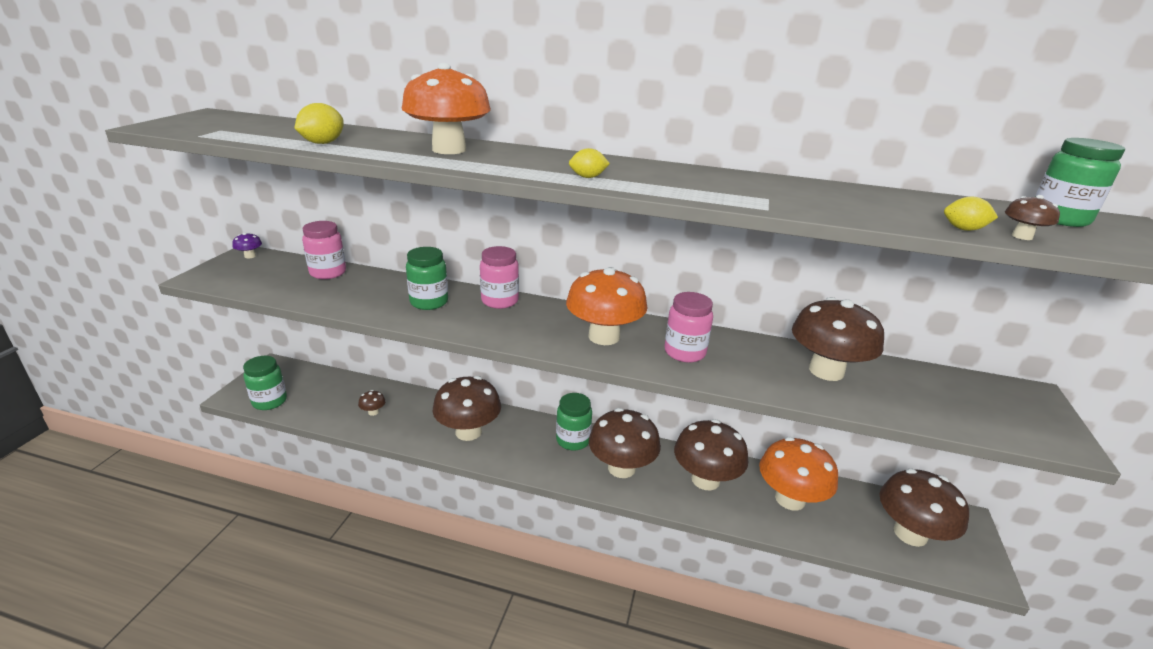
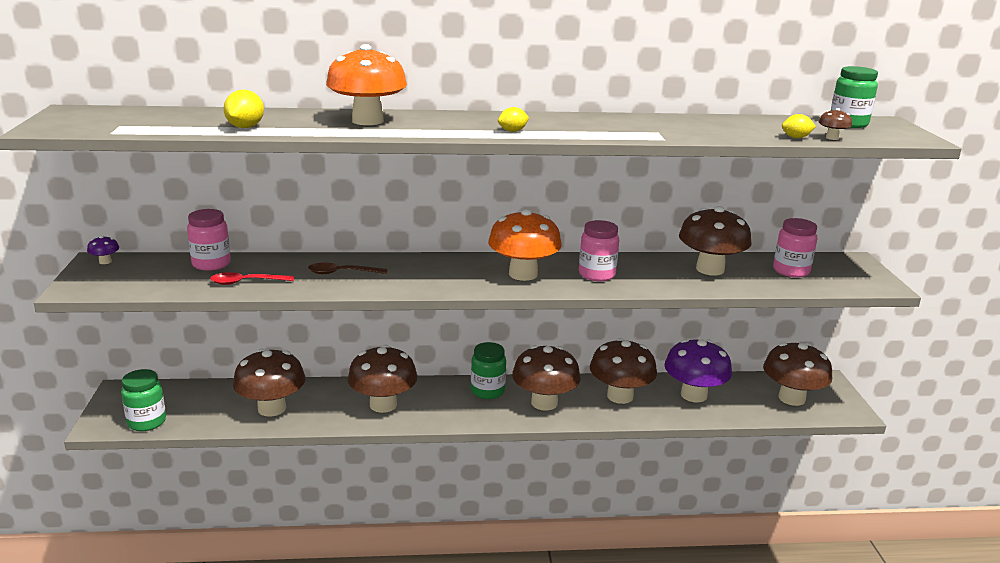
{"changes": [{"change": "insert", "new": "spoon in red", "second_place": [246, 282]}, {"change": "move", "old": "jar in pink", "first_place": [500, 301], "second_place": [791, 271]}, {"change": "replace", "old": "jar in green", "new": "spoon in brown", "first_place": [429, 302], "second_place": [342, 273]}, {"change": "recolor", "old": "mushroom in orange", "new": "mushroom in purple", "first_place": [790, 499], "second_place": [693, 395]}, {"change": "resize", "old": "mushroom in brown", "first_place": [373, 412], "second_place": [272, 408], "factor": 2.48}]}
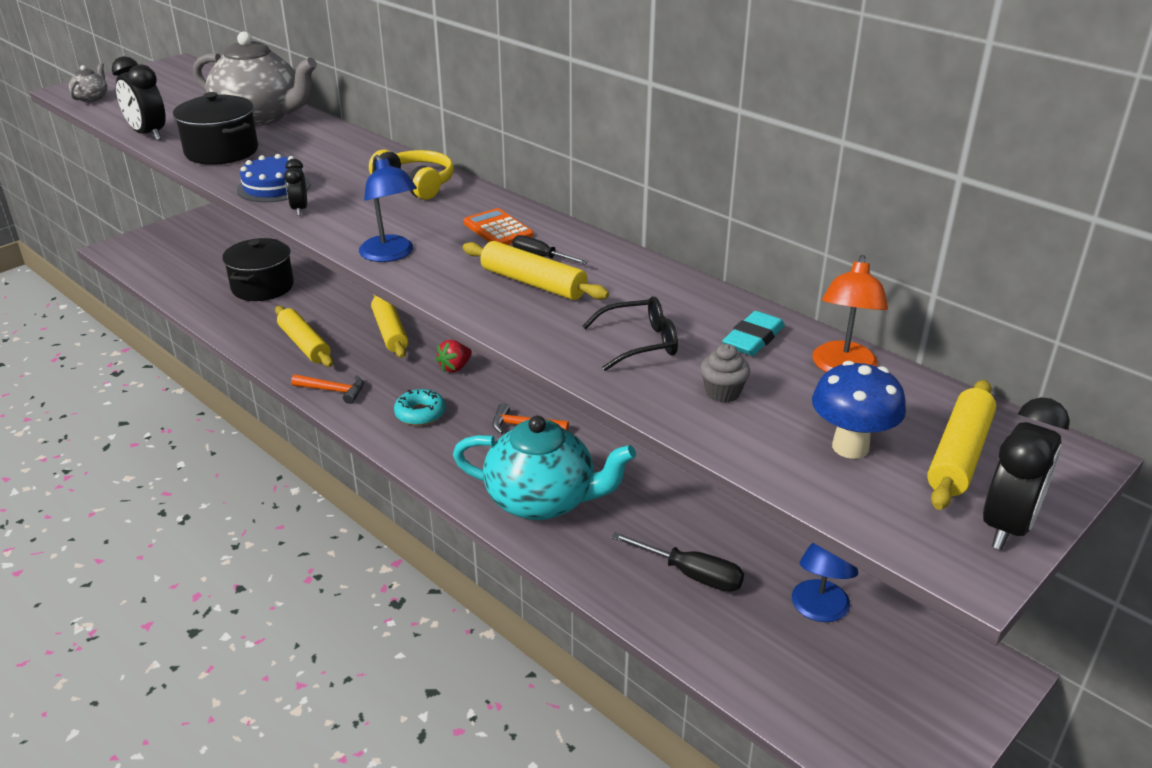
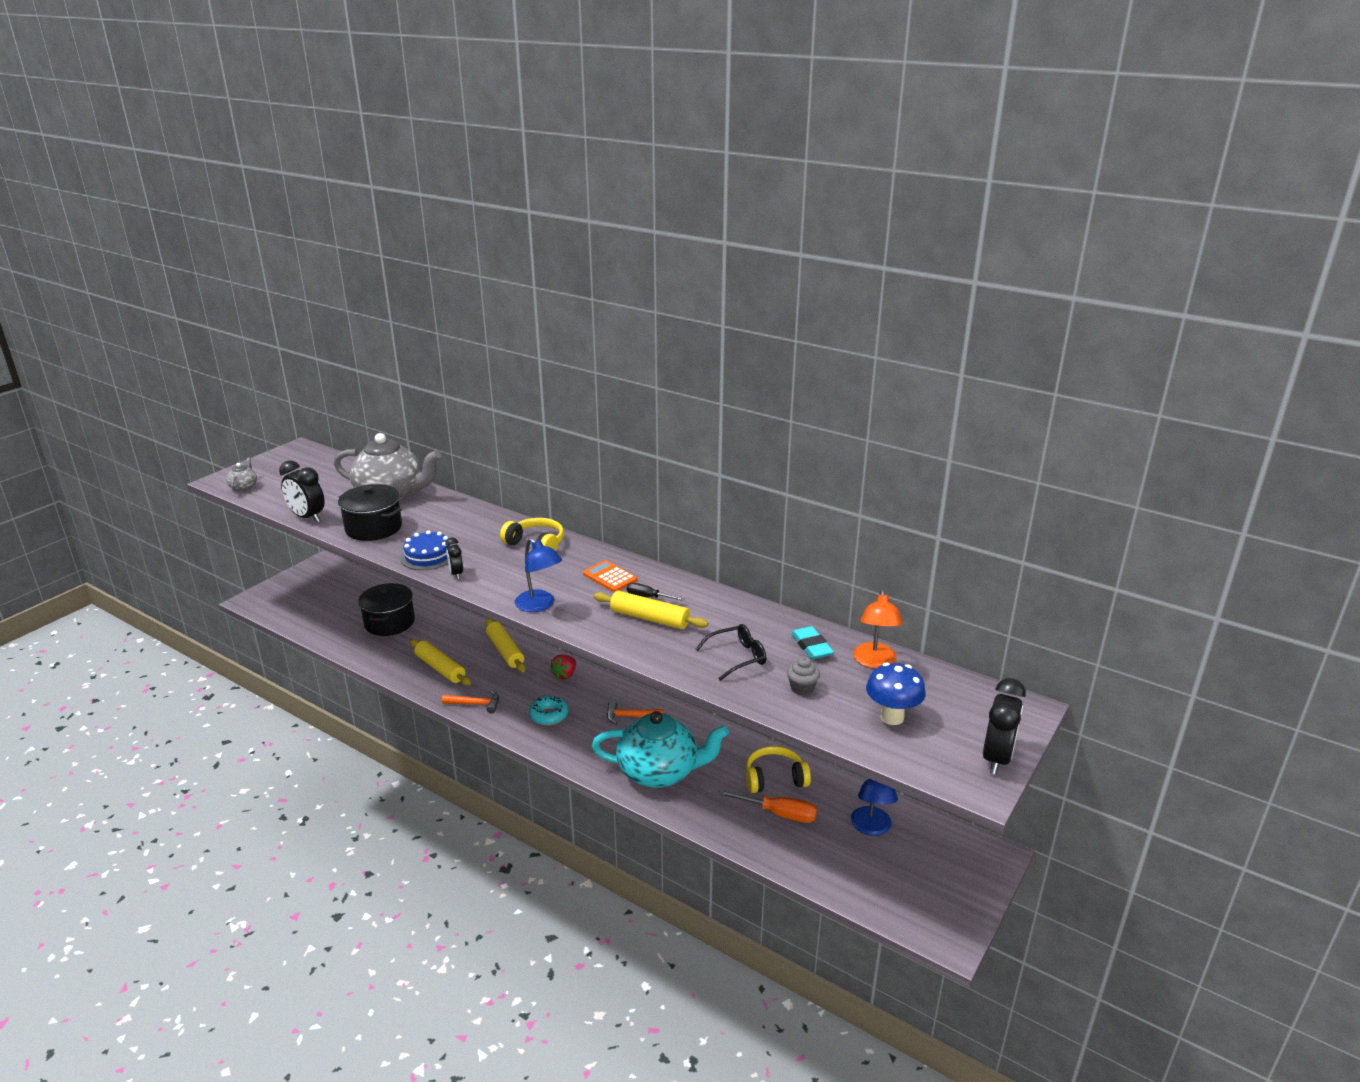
{"changes": [{"change": "delete", "old": "rolling pin in yellow", "first_place": [959, 455]}, {"change": "insert", "new": "headphones in yellow", "second_place": [775, 778]}, {"change": "recolor", "old": "screwdriver in black", "new": "screwdriver in orange", "first_place": [691, 575], "second_place": [779, 814]}, {"change": "rotate", "old": "eraser in turquoise", "first_place": [753, 339], "second_place": [811, 646], "degrees": -45}]}
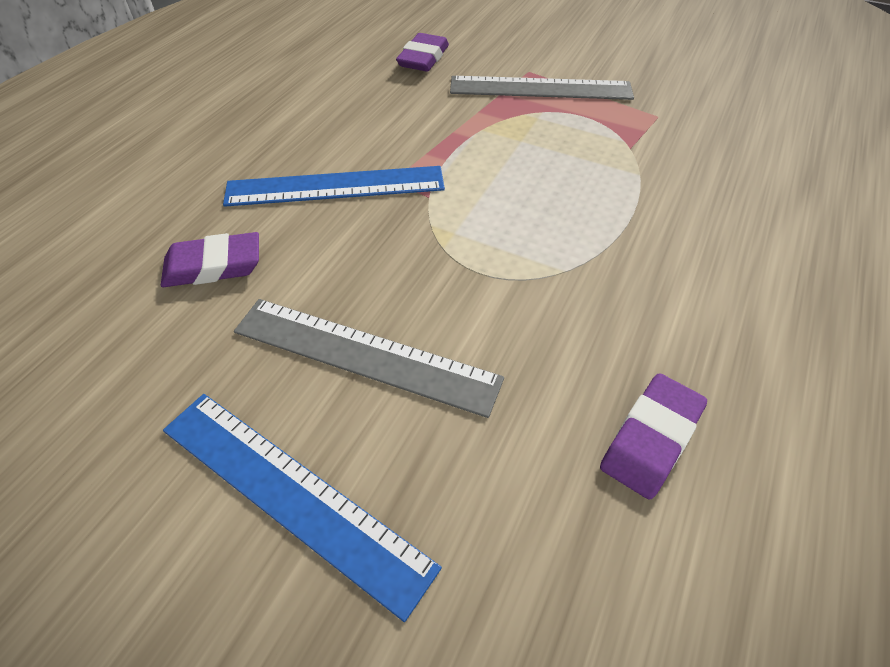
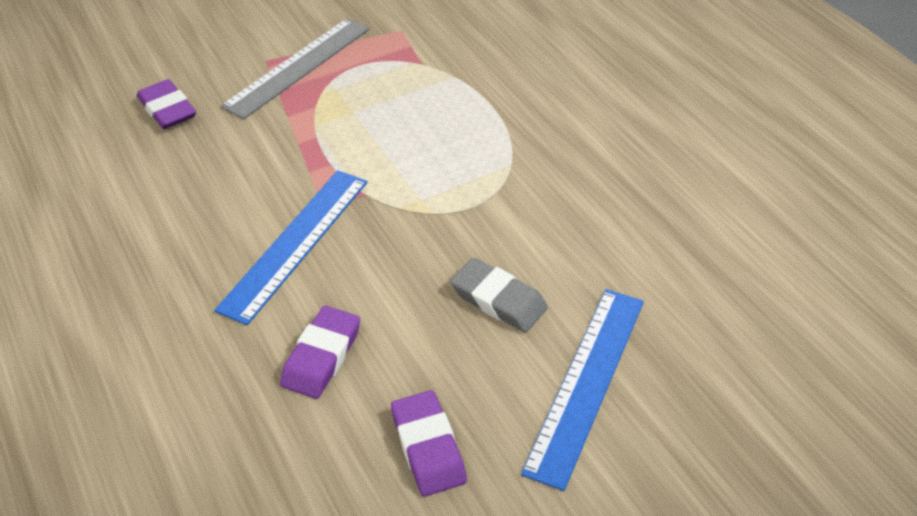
{"changes": [{"change": "move", "old": "eraser in purple", "first_place": [651, 439], "second_place": [428, 447]}, {"change": "replace", "old": "ruler in grey", "new": "eraser in grey", "first_place": [365, 354], "second_place": [498, 300]}, {"change": "rotate", "old": "ruler in blue", "first_place": [293, 494], "second_place": [585, 382], "degrees": -45}]}
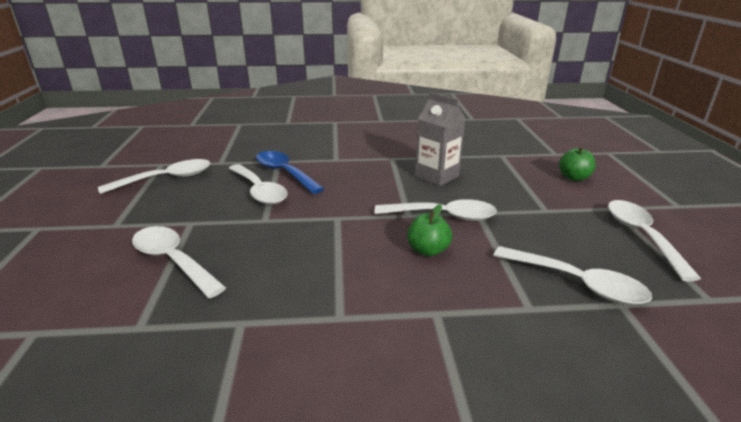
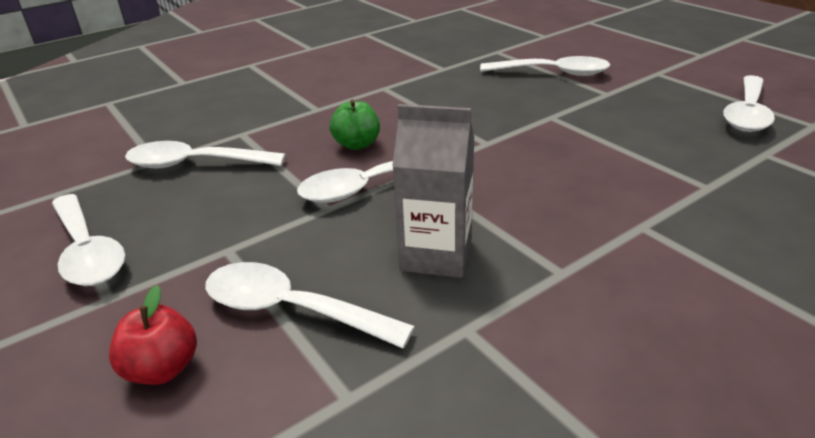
{"changes": [{"change": "delete", "old": "spoon in blue", "first_place": [284, 173]}, {"change": "move", "old": "spoon in white", "first_place": [259, 191], "second_place": [291, 309]}, {"change": "recolor", "old": "apple in green", "new": "apple in red", "first_place": [574, 177], "second_place": [162, 369]}]}
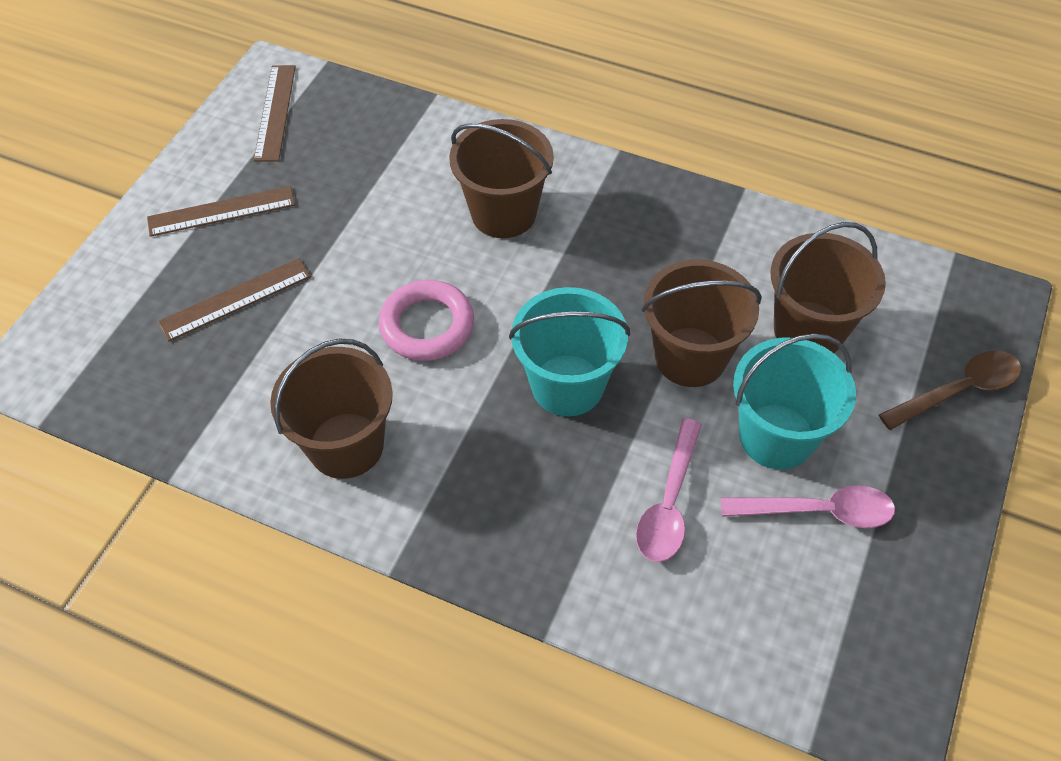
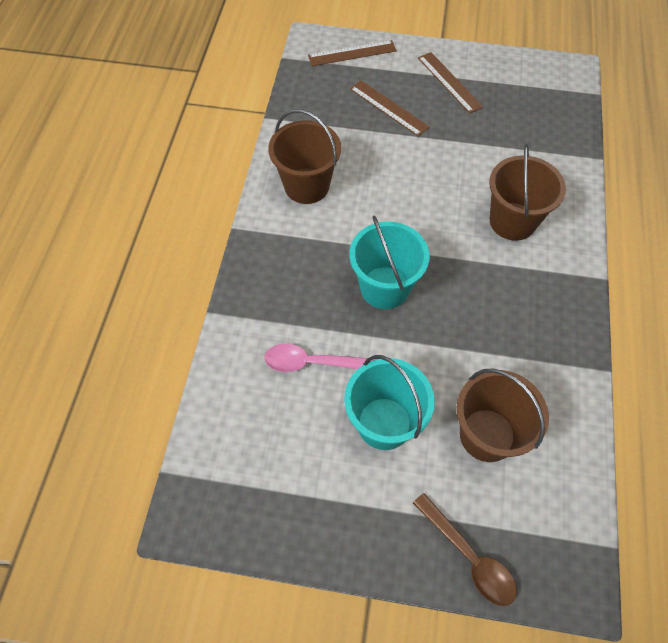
{"changes": [{"change": "delete", "old": "ring in pink", "first_place": [427, 325]}, {"change": "delete", "old": "bucket in brown", "first_place": [690, 357]}, {"change": "delete", "old": "spoon in pink", "first_place": [818, 511]}, {"change": "move", "old": "ruler in brown", "first_place": [275, 112], "second_place": [352, 53]}]}
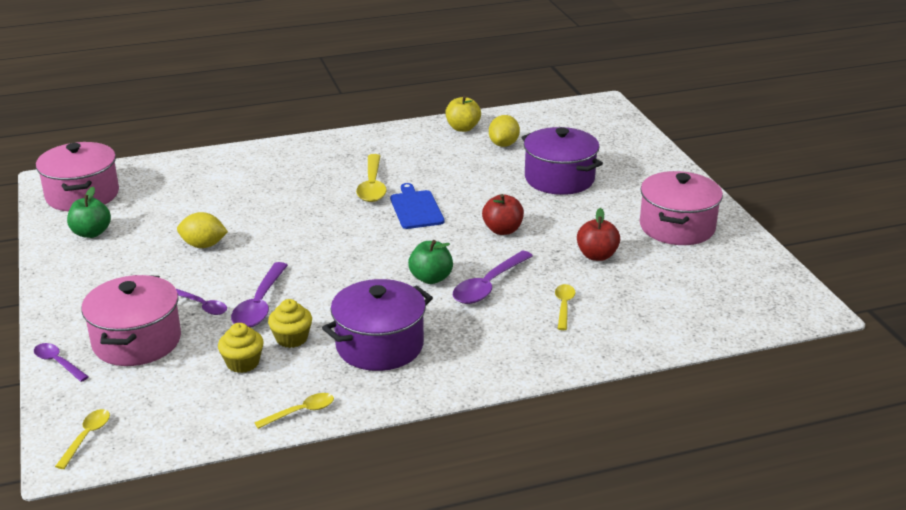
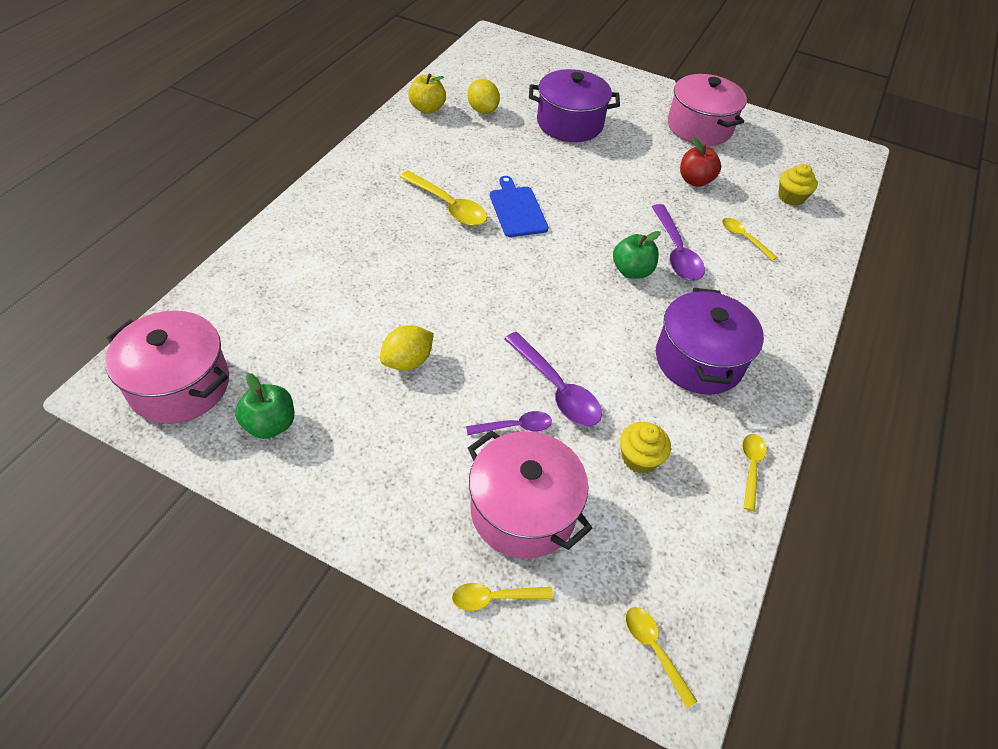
{"changes": [{"change": "delete", "old": "apple in red", "first_place": [502, 230]}, {"change": "move", "old": "cupcake in yellow", "first_place": [291, 338], "second_place": [791, 197]}, {"change": "recolor", "old": "spoon in purple", "new": "spoon in yellow", "first_place": [58, 363], "second_place": [495, 598]}, {"change": "rotate", "old": "cutting board in blue", "first_place": [416, 208], "second_place": [517, 209], "degrees": 45}]}
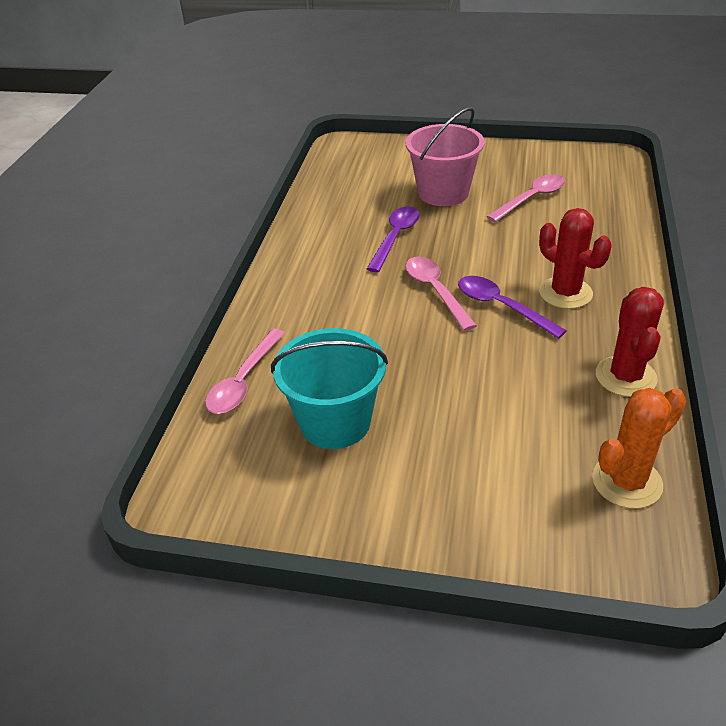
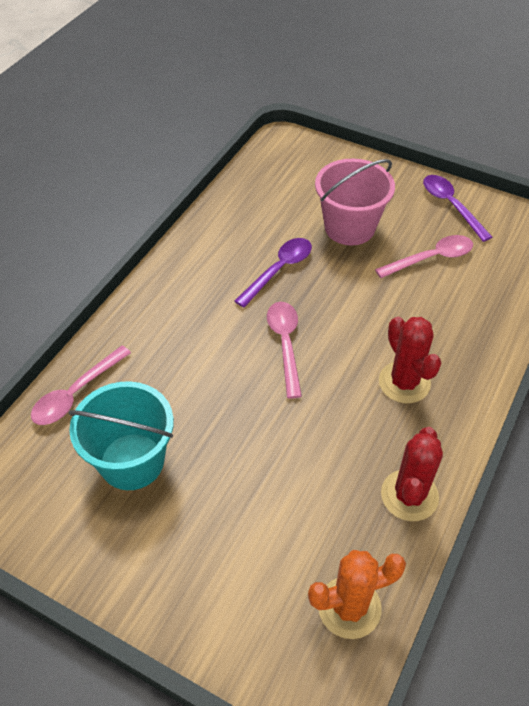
{"changes": [{"change": "move", "old": "spoon in purple", "first_place": [501, 306], "second_place": [450, 205]}]}
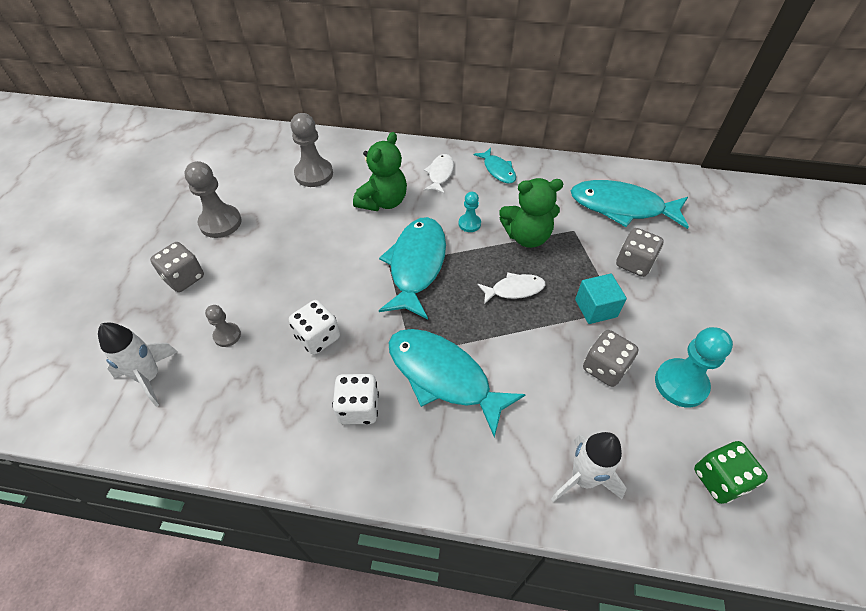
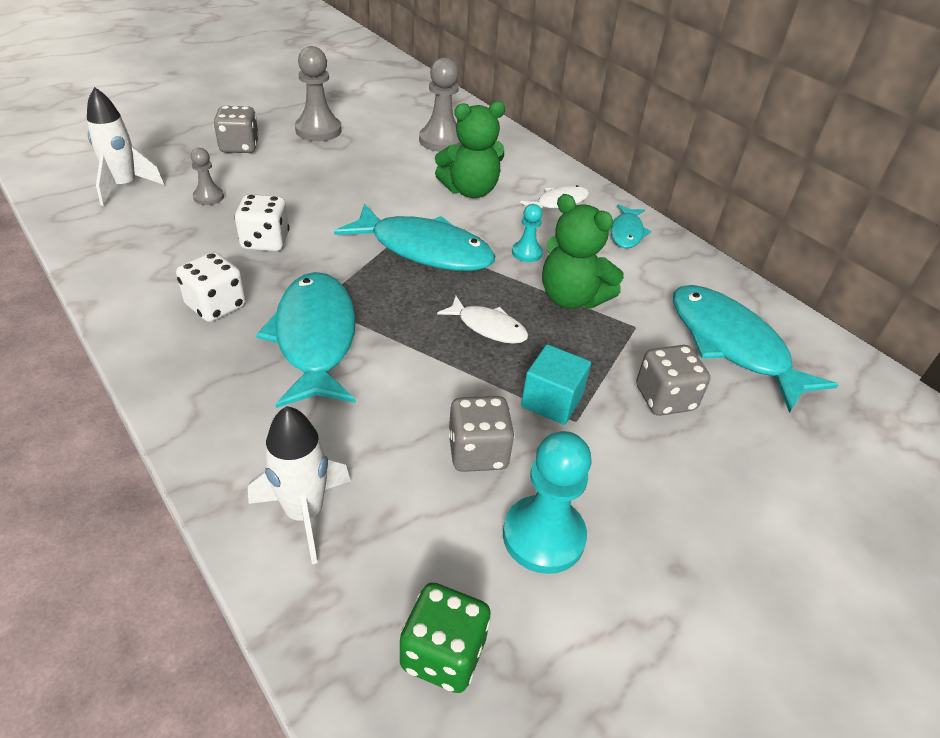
{"changes": [{"change": "rotate", "old": "fish in turquoise", "first_place": [416, 265], "second_place": [424, 250], "degrees": 60}]}
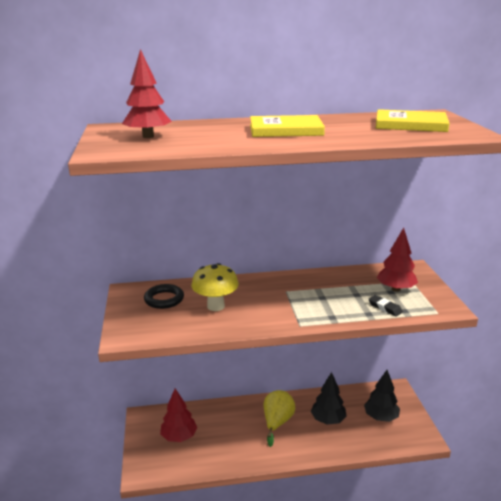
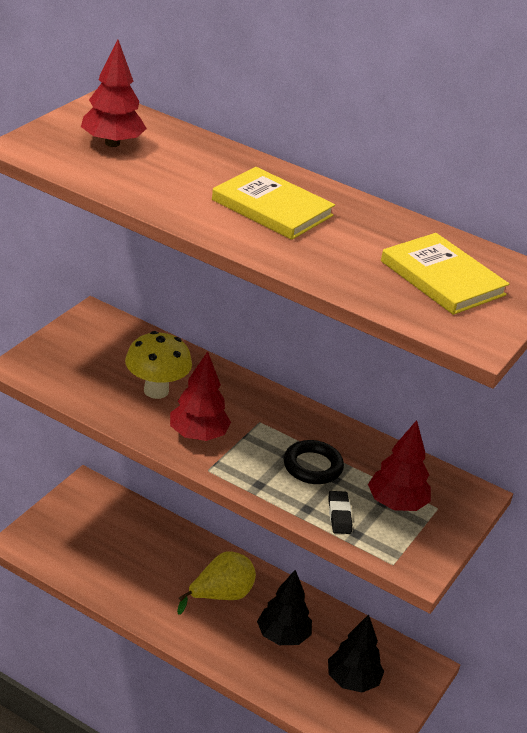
{"changes": [{"change": "move", "old": "ring in black", "first_place": [164, 299], "second_place": [312, 466]}, {"change": "move", "old": "tree in red", "first_place": [179, 437], "second_place": [198, 435]}]}
